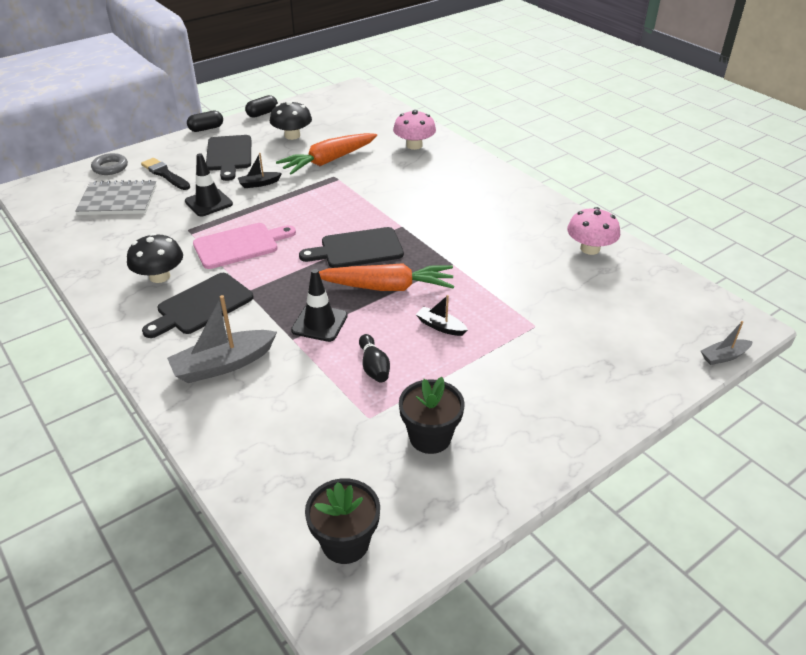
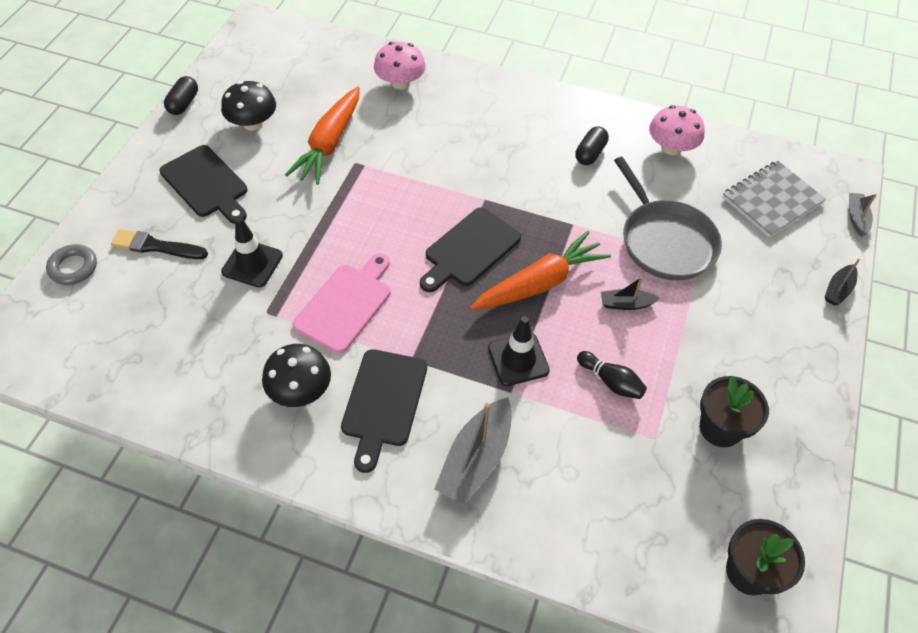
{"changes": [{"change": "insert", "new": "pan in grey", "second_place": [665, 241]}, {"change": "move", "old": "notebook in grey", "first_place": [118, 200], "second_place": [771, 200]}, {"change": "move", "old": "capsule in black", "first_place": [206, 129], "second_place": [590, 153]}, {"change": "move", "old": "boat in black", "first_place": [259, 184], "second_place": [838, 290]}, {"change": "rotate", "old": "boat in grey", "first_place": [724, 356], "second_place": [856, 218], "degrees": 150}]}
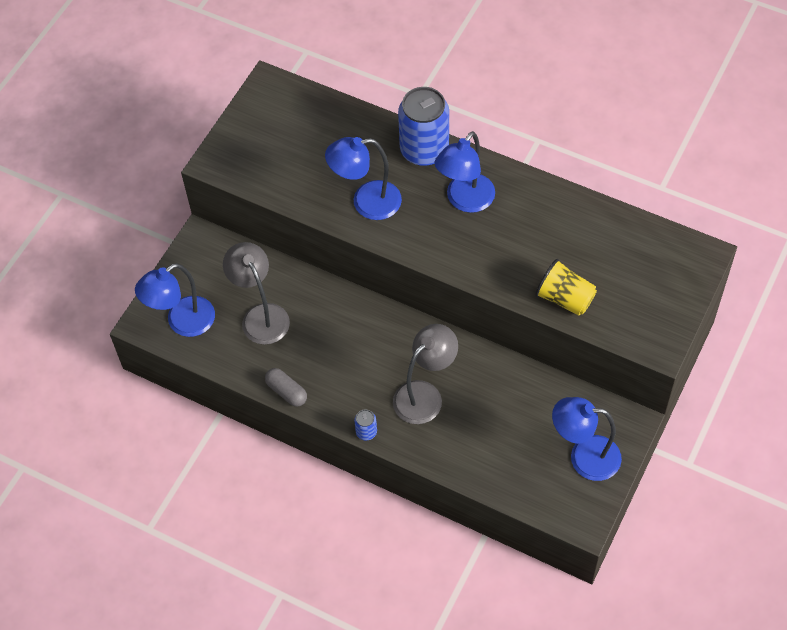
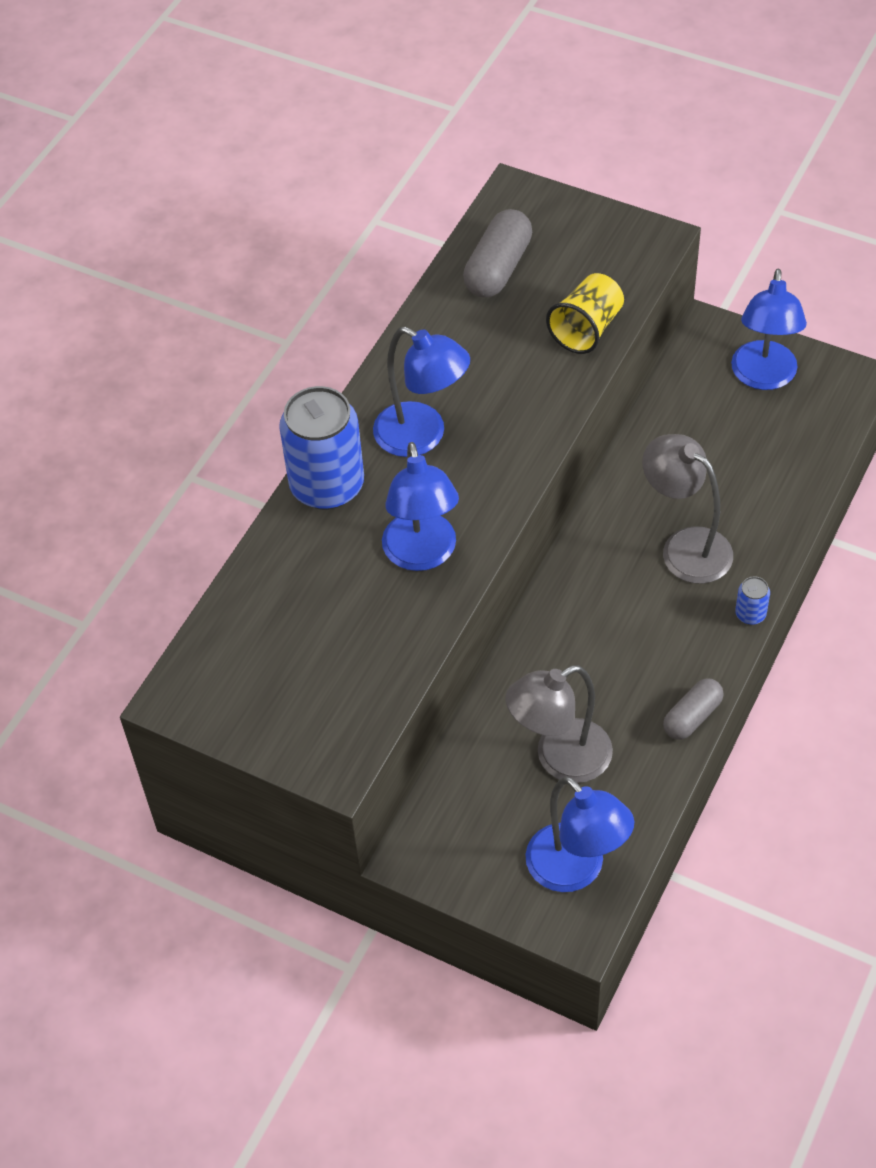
{"changes": [{"change": "insert", "new": "capsule in grey", "second_place": [498, 268]}]}
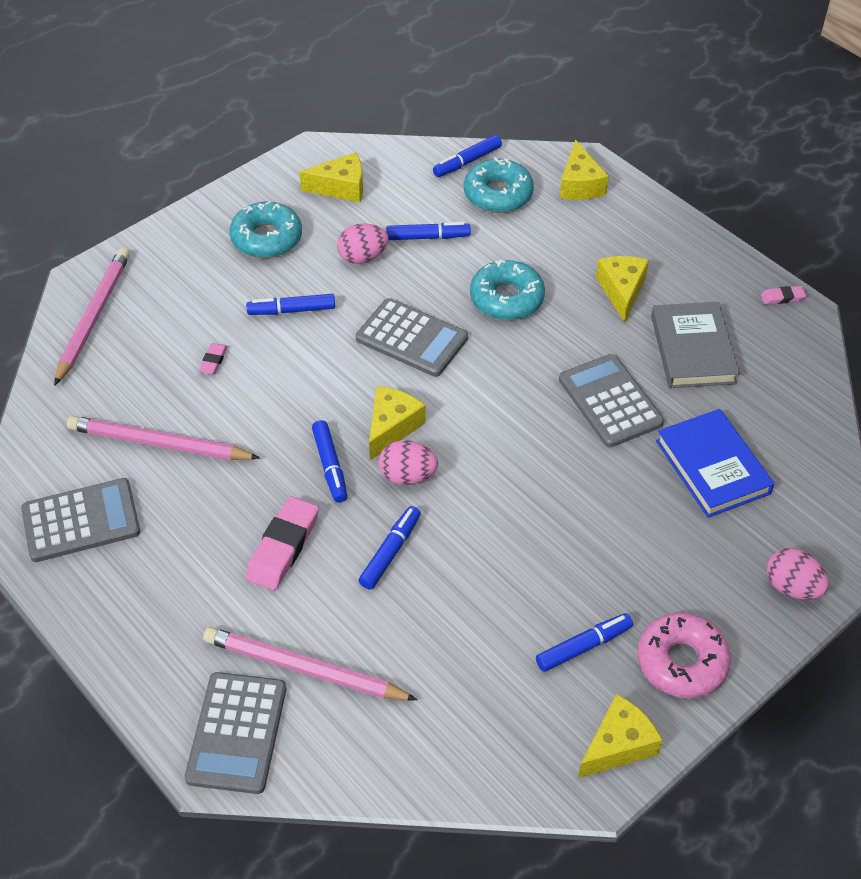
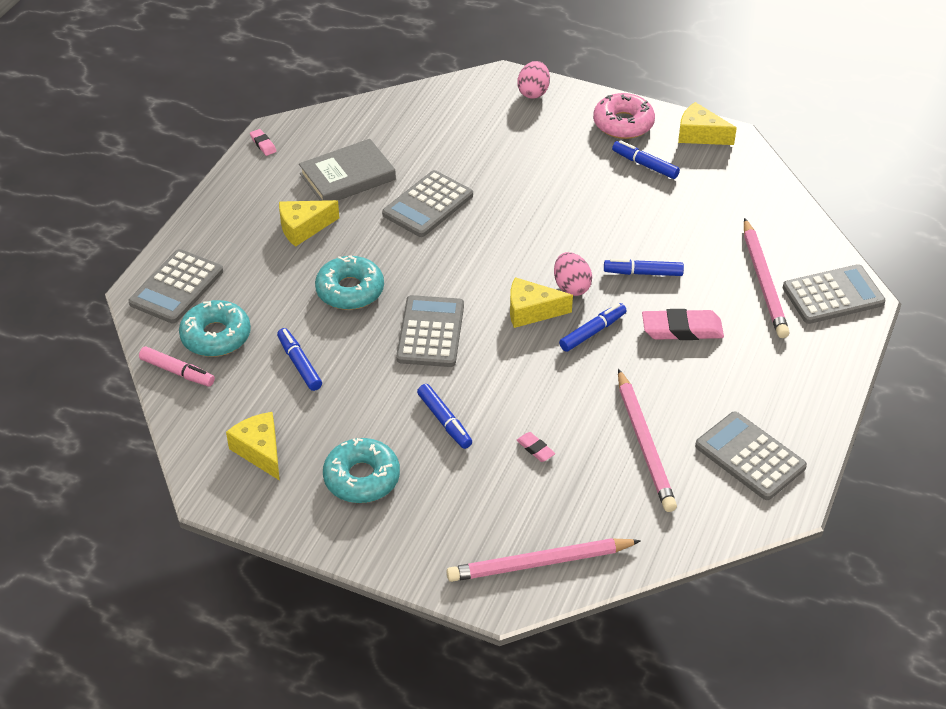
{"changes": [{"change": "delete", "old": "egg in pink", "first_place": [363, 257]}, {"change": "delete", "old": "book in blue", "first_place": [712, 467]}, {"change": "replace", "old": "cheese in yellow", "new": "calculator in grey", "first_place": [580, 184], "second_place": [176, 287]}, {"change": "recolor", "old": "marker in blue", "new": "marker in pink", "first_place": [467, 162], "second_place": [177, 372]}, {"change": "rotate", "old": "eraser in pink", "first_place": [213, 361], "second_place": [535, 449], "degrees": 60}]}
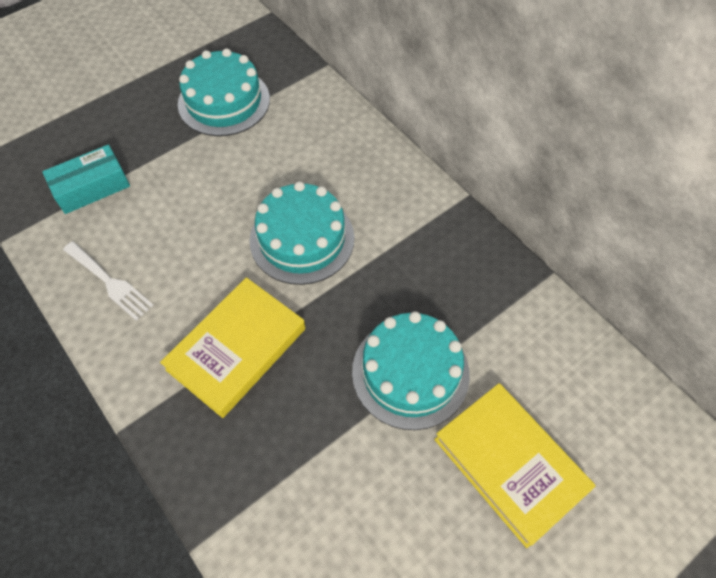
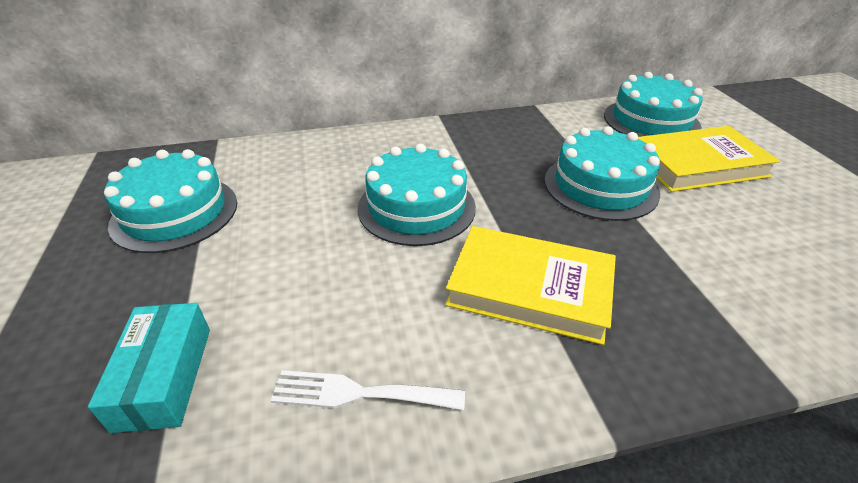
{"changes": [{"change": "insert", "new": "cake in turquoise", "second_place": [651, 121]}, {"change": "rotate", "old": "fork in white", "first_place": [110, 282], "second_place": [358, 393], "degrees": -150}, {"change": "rotate", "old": "book in yellow", "first_place": [236, 349], "second_place": [530, 288], "degrees": -45}]}
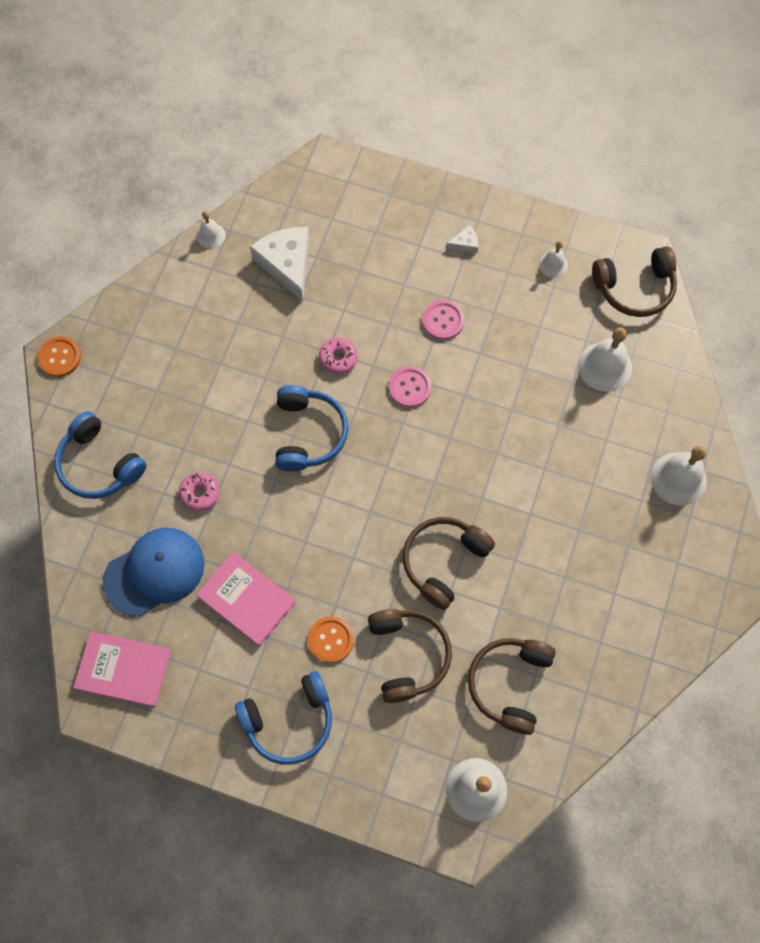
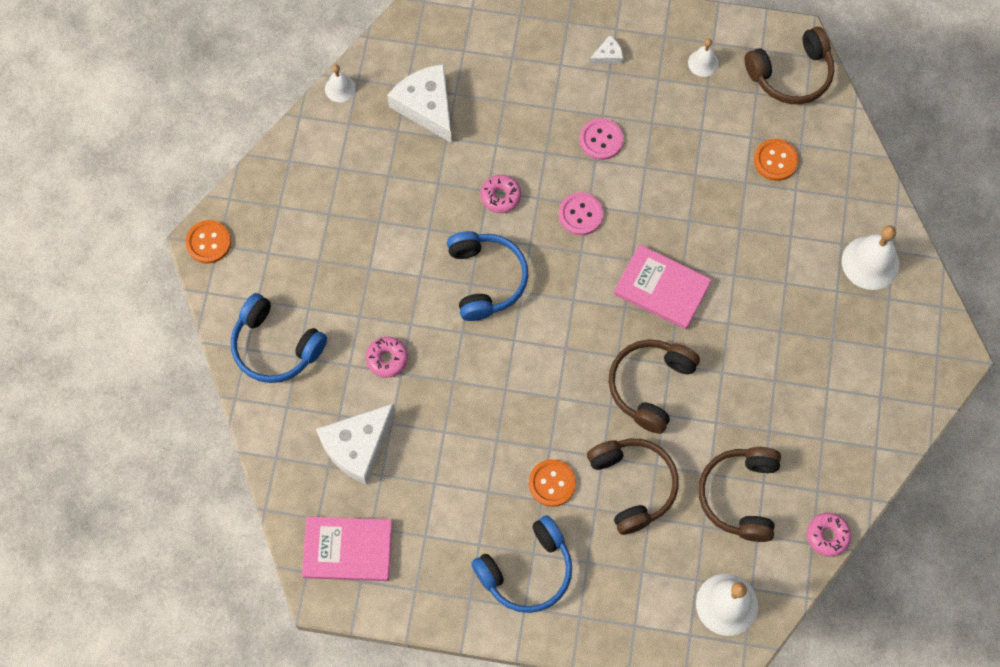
{"changes": [{"change": "insert", "new": "donut in pink", "second_place": [827, 536]}, {"change": "move", "old": "book in pink", "first_place": [246, 600], "second_place": [662, 288]}, {"change": "replace", "old": "cap in blue", "new": "cheese in white", "first_place": [154, 572], "second_place": [357, 446]}, {"change": "replace", "old": "bell in white", "new": "button in orange", "first_place": [605, 366], "second_place": [775, 160]}]}
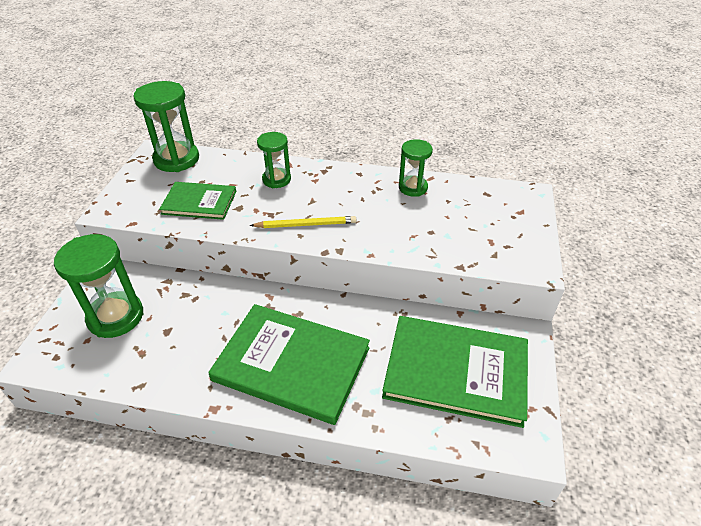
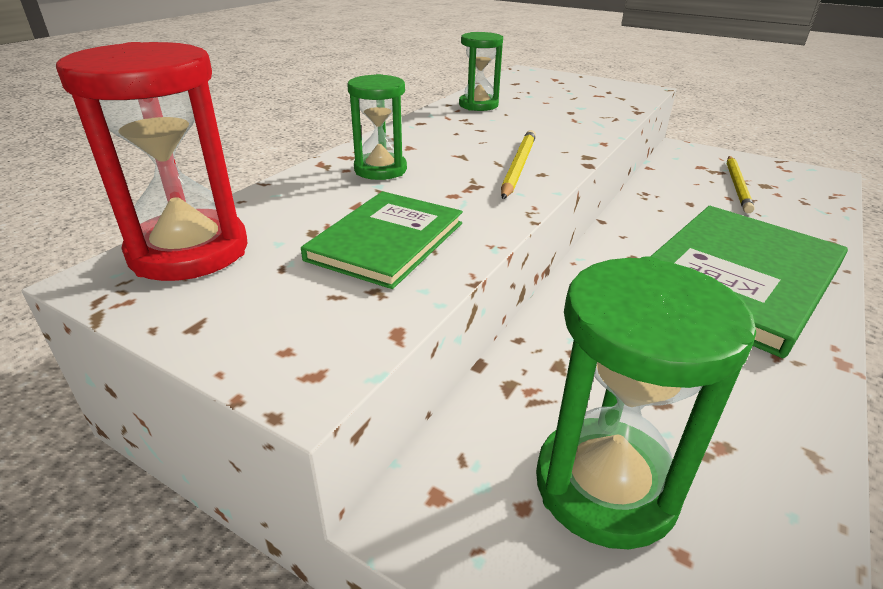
{"changes": [{"change": "replace", "old": "book in green", "new": "pencil in yellow", "first_place": [456, 371], "second_place": [737, 186]}, {"change": "recolor", "old": "hourglass in green", "new": "hourglass in red", "first_place": [176, 159], "second_place": [189, 251]}]}
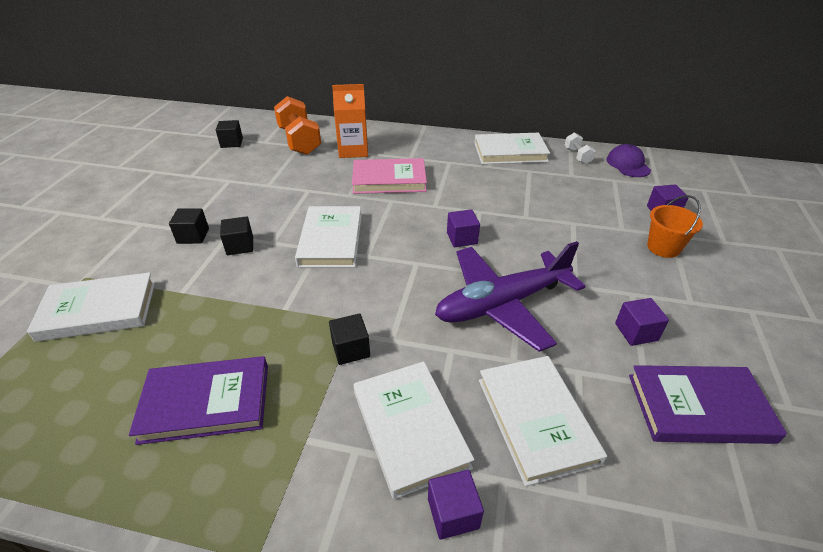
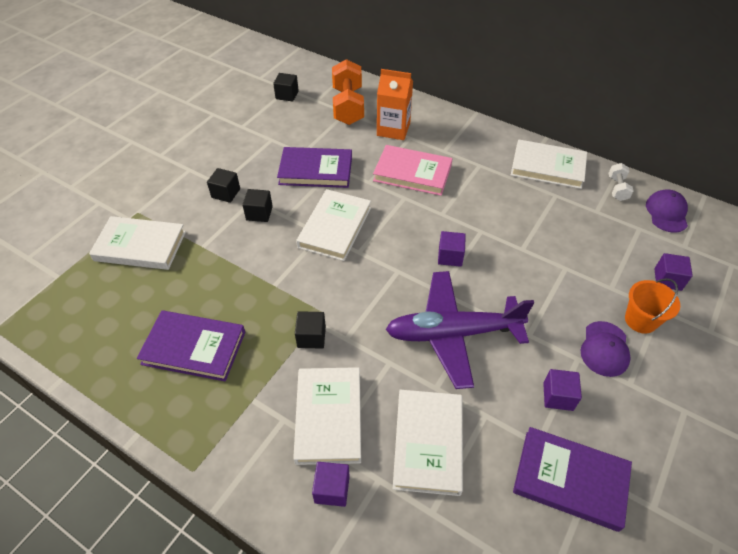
{"changes": [{"change": "insert", "new": "book in purple", "second_place": [316, 170]}, {"change": "insert", "new": "cap in purple", "second_place": [604, 349]}]}
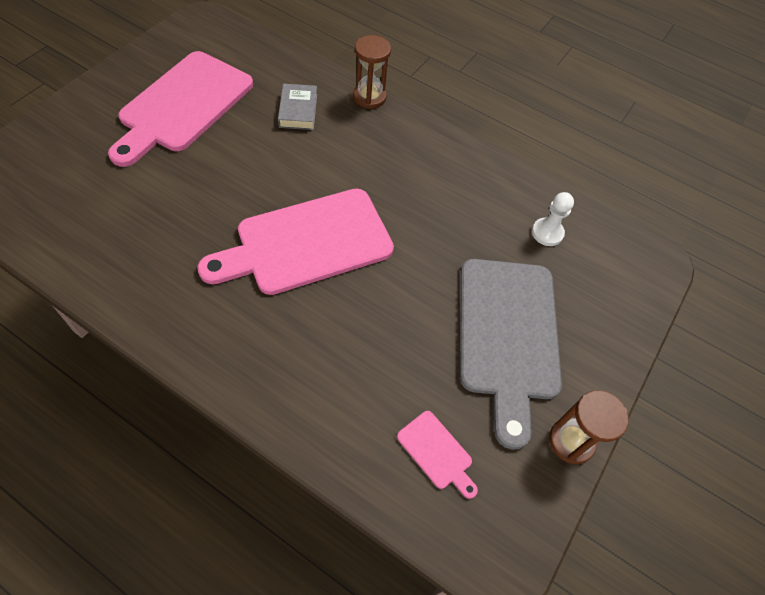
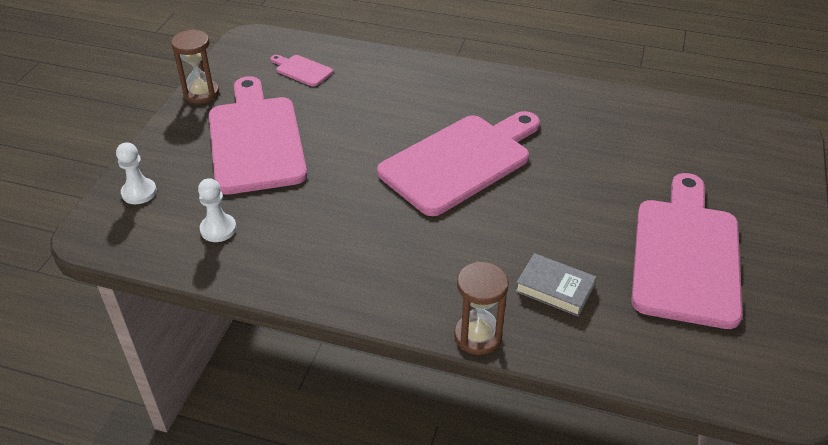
{"changes": [{"change": "insert", "new": "pawn in white", "second_place": [139, 192]}, {"change": "recolor", "old": "cutting board in grey", "new": "cutting board in pink", "first_place": [508, 335], "second_place": [255, 140]}, {"change": "rotate", "old": "book in grey", "first_place": [298, 110], "second_place": [555, 288], "degrees": -45}]}
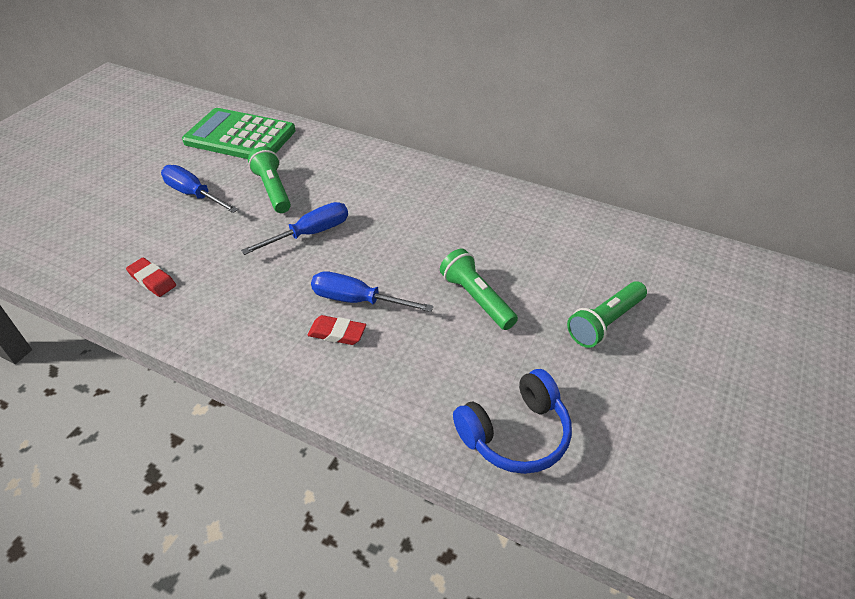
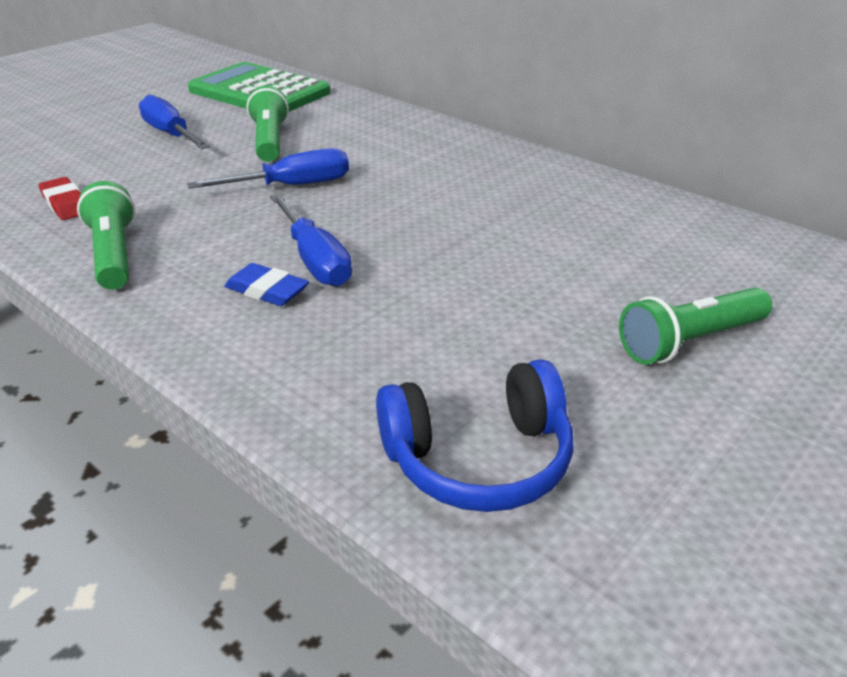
{"changes": [{"change": "move", "old": "flashlight in green", "first_place": [476, 299], "second_place": [114, 254]}, {"change": "recolor", "old": "eraser in red", "new": "eraser in blue", "first_place": [337, 333], "second_place": [267, 290]}, {"change": "rotate", "old": "screwdriver in blue", "first_place": [357, 300], "second_place": [315, 260], "degrees": -150}]}
